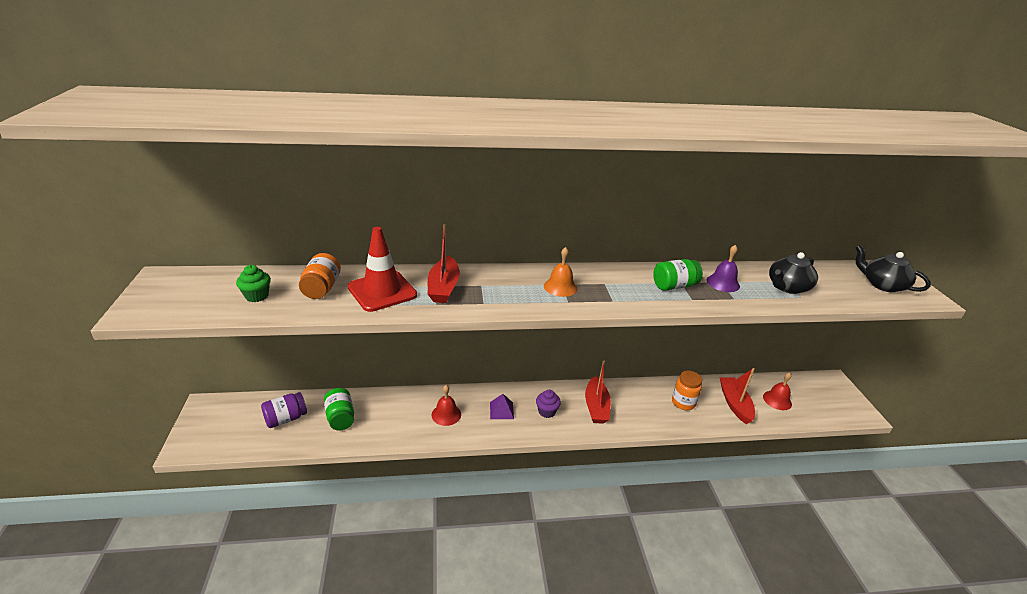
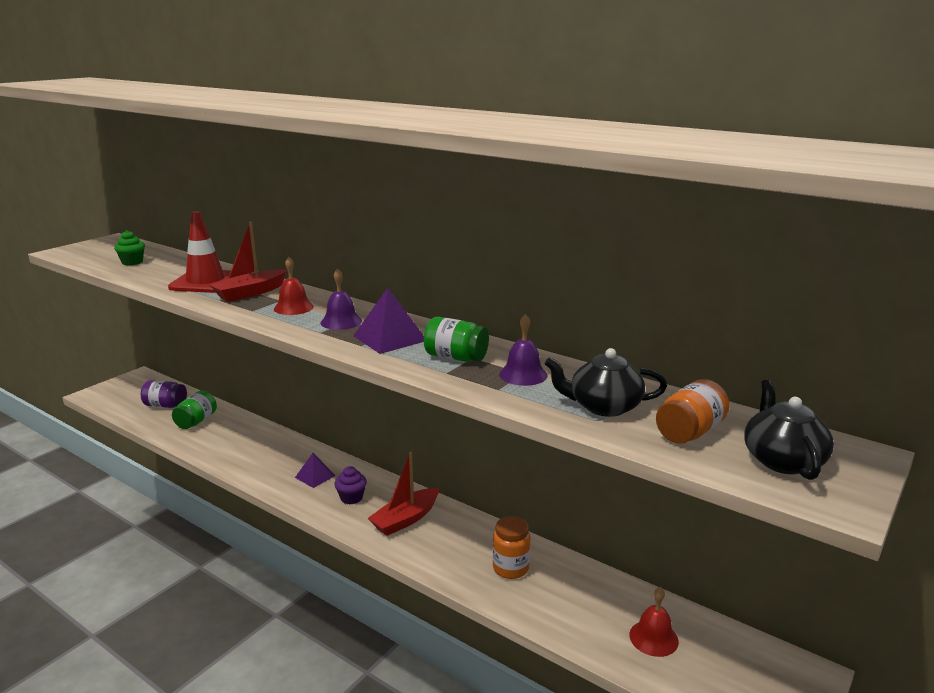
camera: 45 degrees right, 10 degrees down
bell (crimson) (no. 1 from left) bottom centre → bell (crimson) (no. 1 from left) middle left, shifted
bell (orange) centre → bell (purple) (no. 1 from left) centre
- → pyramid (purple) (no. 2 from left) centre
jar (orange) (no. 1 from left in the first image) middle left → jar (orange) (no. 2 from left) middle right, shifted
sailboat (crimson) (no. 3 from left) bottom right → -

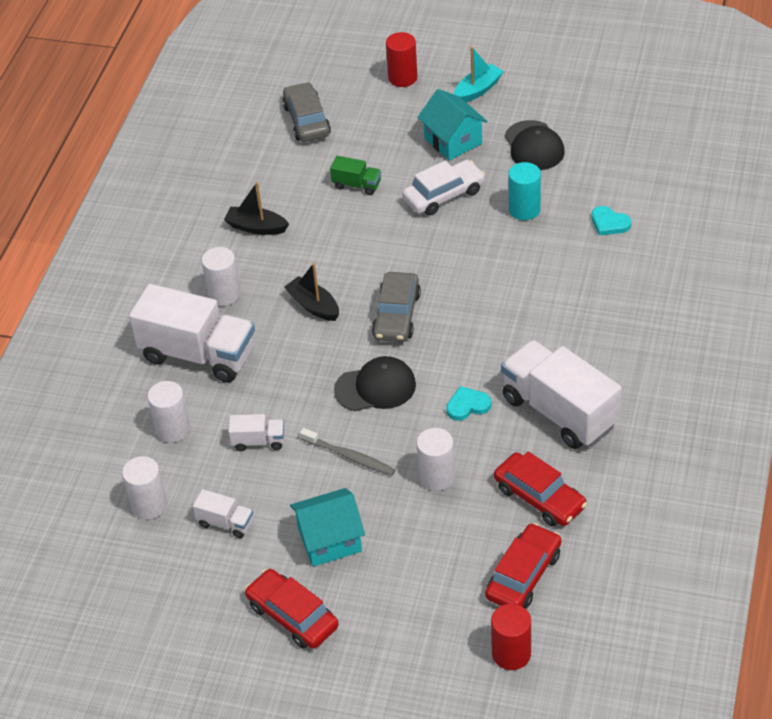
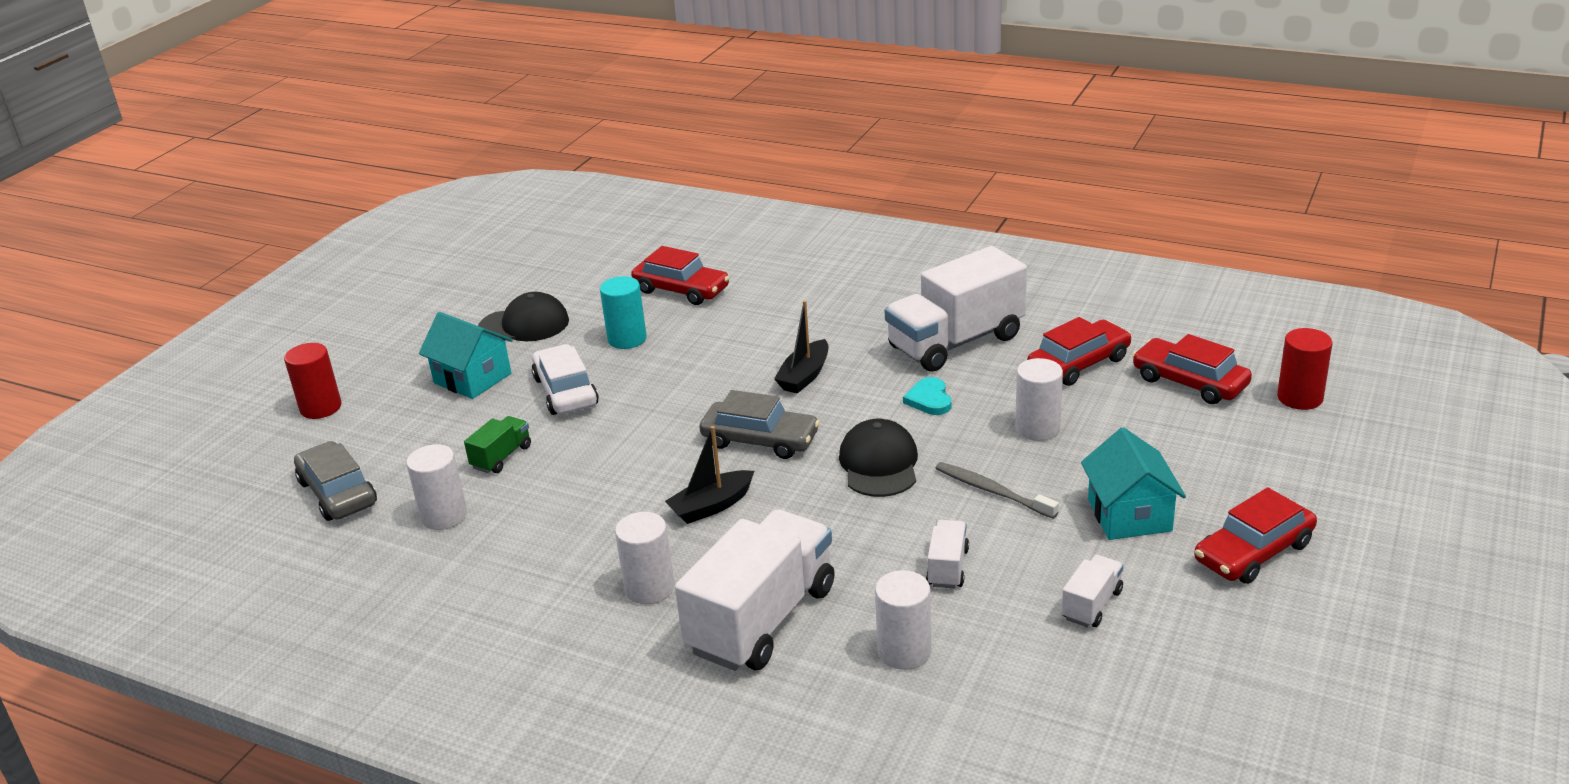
camera: 80 degrees left, 15 degrees down
toy car (gray) (no. 1 from left) top centre → toy car (gray) (no. 1 from left) middle left, 60 degrees clockwise
solid cylinder (snow-white) (no. 1 from left) bottom left → solid cylinder (snow-white) (no. 1 from left) middle left, shifted
house (teal) (no. 2 from left in the first image) top centre → house (teal) (no. 1 from left) middle left, 60 degrees clockwise
heart shape (teal) (no. 2 from left) top right → toy car (crimson) (no. 1 from left) centre
sailboat (black) (no. 1 from left in the first image) top left → sailboat (black) (no. 2 from left) centre, shifted
dental brush (gray) centre, 90 degrees counterclockwise
sailboat (teal) top centre → -

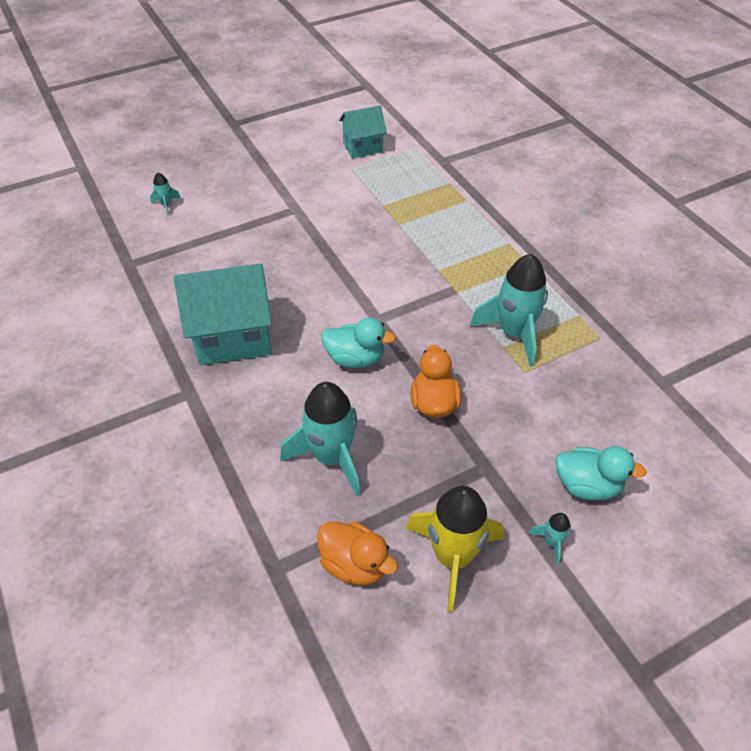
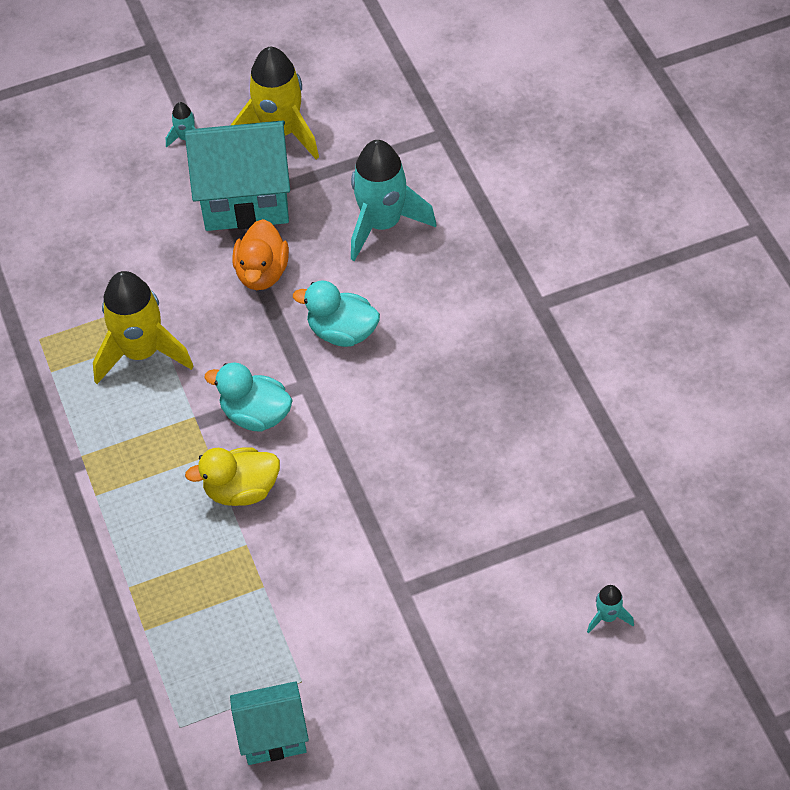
camera: 170 degrees left, 5 degrees up
rocket (teal) (no. 3 from left) middle right → rocket (bright yellow) (no. 1 from left) middle left
house (teal) (no. 1 from left) middle left → house (teal) (no. 1 from left) top left, shifted
- → rubber duck (bright yellow) middle left
rubber duck (teal) (no. 2 from left in the first image) middle right → rubber duck (teal) (no. 1 from left) middle left, shifted
rubber duck (orange) (no. 1 from left) bottom centre → -

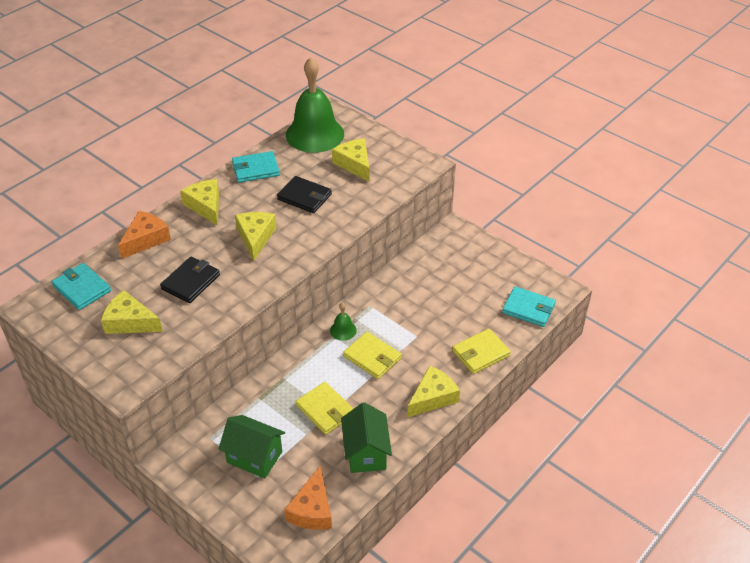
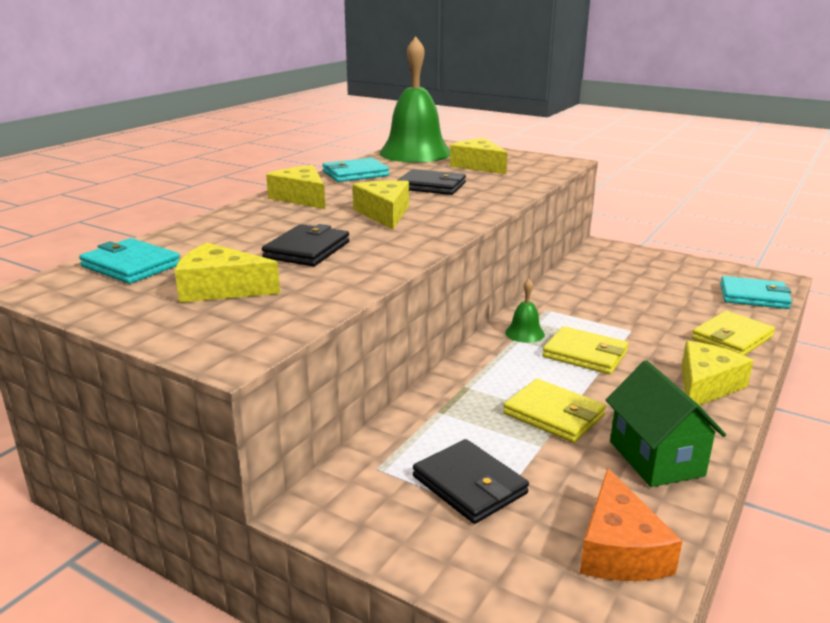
camera: 10 degrees left, 20 degrees down
house (green) (no. 1 from left) bottom centre → card wallet (black) (no. 3 from left) bottom centre
cheese wedge (orange) (no. 1 from left) middle left → -

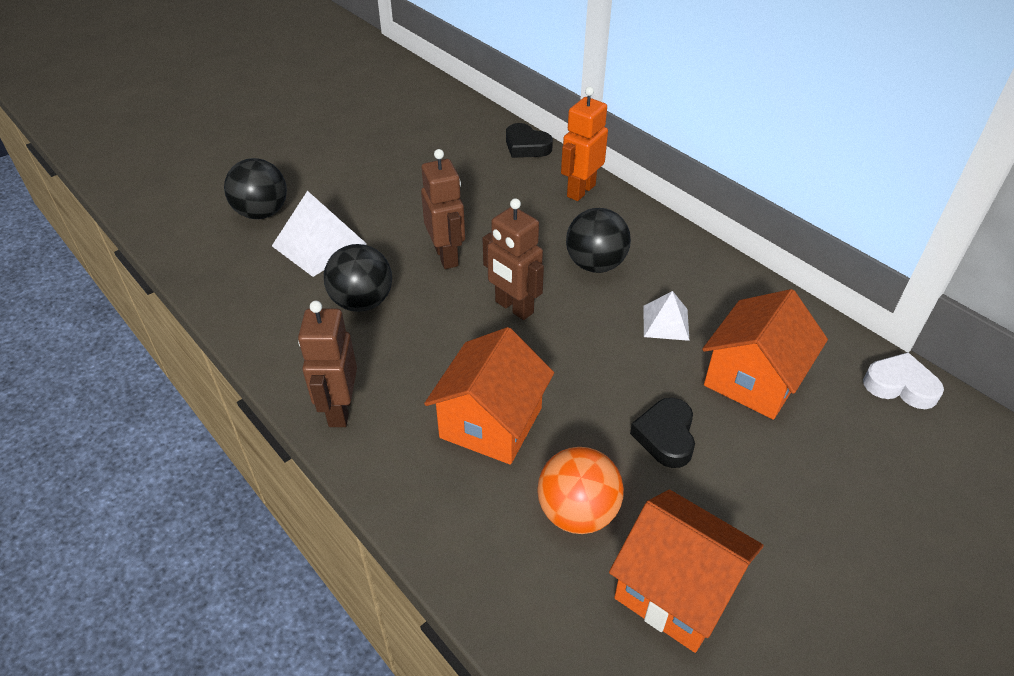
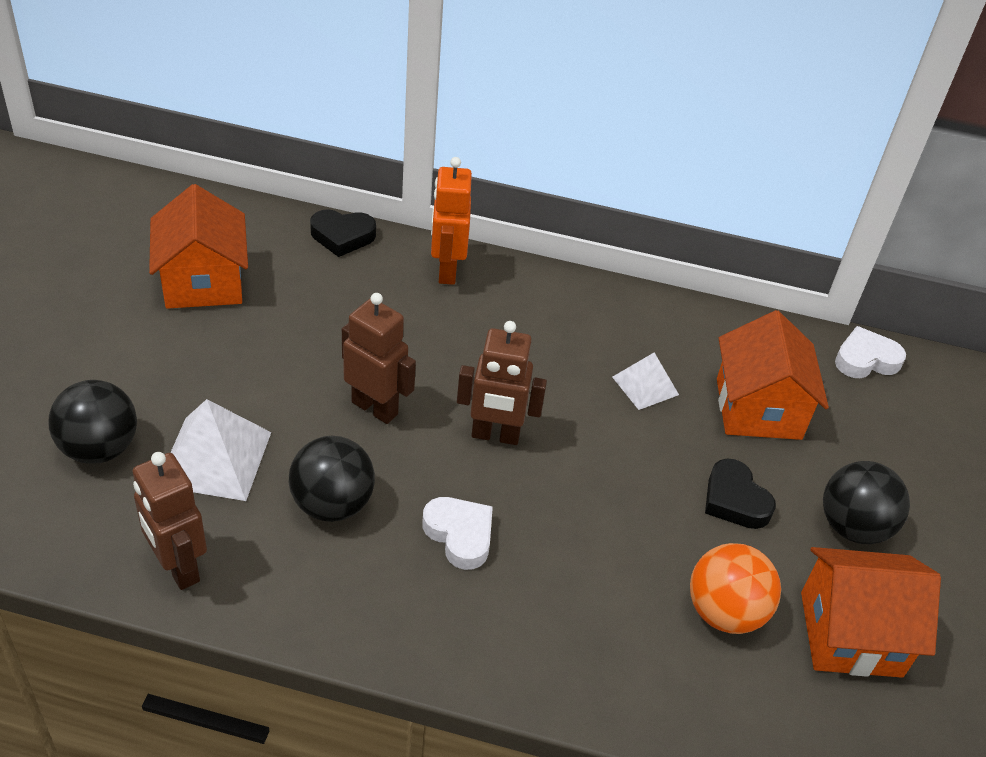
camera: 40 degrees left, 0 degrees up
robot figure (dark brown) (no. 1 from left) middle left → robot figure (dark brown) (no. 1 from left) bottom left, shifted
house (orange) (no. 1 from left) centre → house (orange) (no. 1 from left) top left, shifted
- → heart shape (snow-white) (no. 1 from left) bottom centre
sphere (black) (no. 3 from left) centre → sphere (black) (no. 3 from left) middle right, shifted

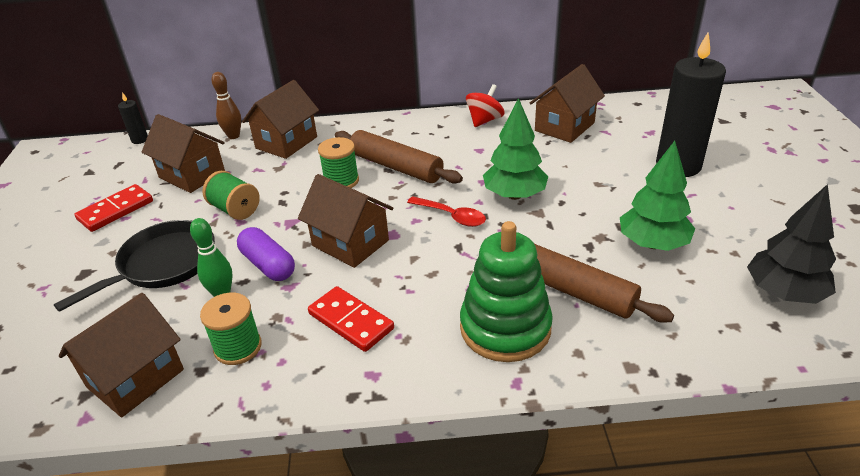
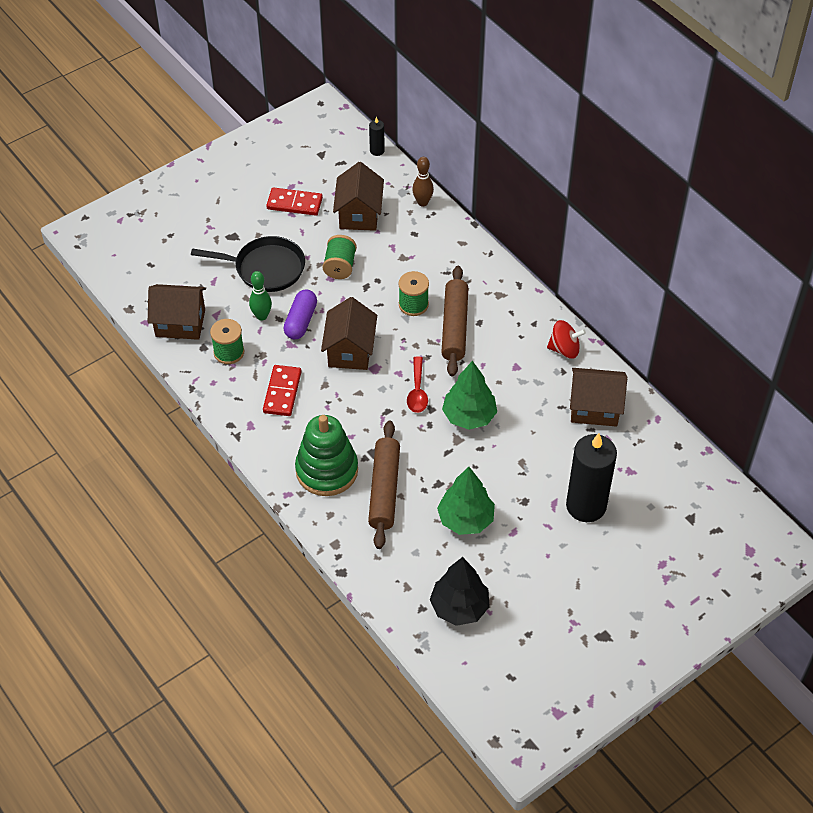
camera: 55 degrees right, 15 degrees up
house (dark brown) (no. 3 from left) top left → -

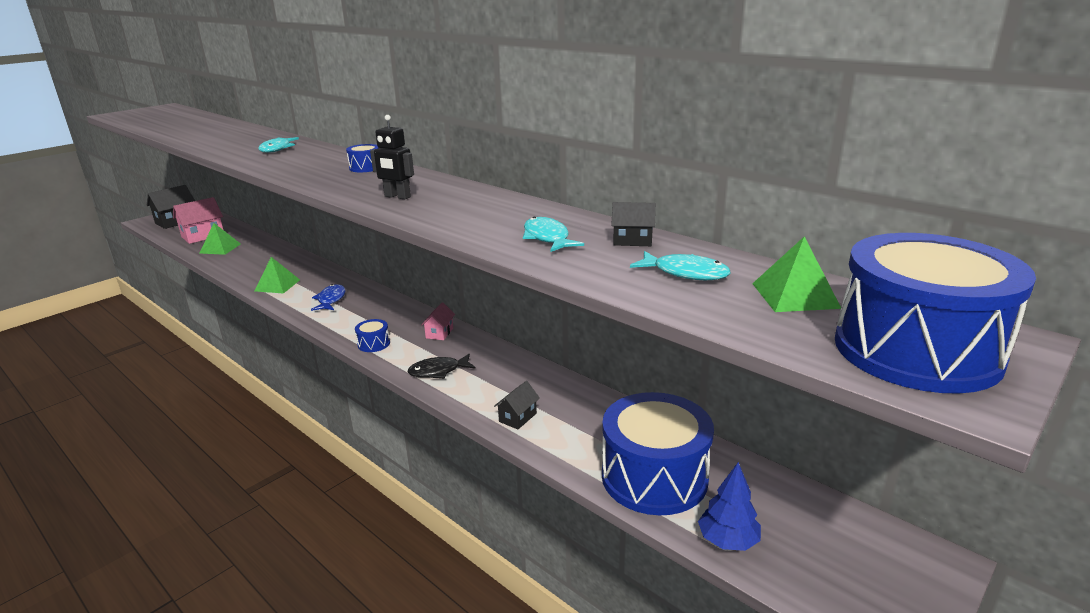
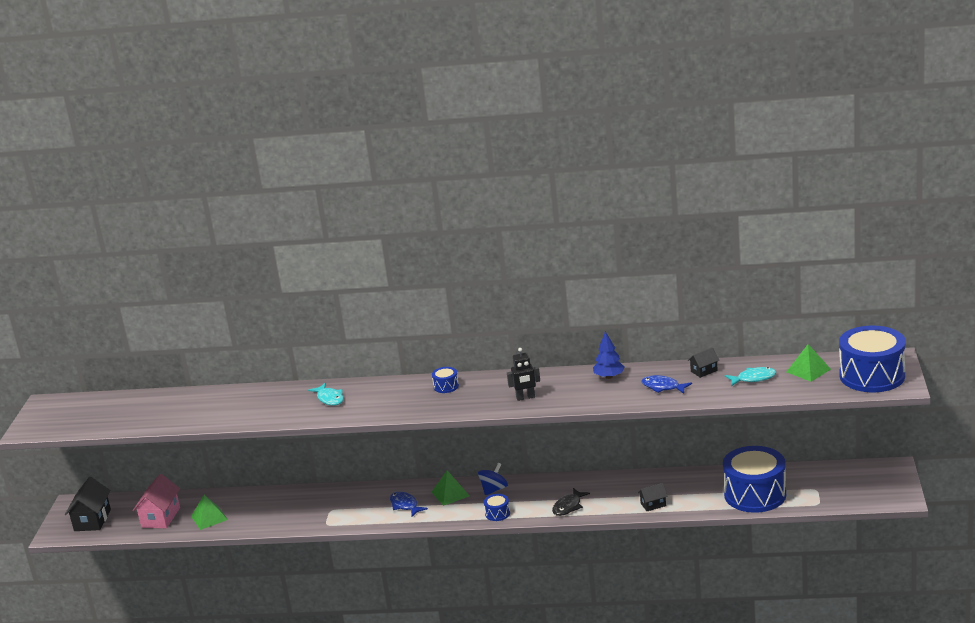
camera: 35 degrees left, 0 degrees up
pyramid (green) (no. 2 from left) middle left → pyramid (green) (no. 2 from left) bottom centre, shifted
- → toy top (royal blue) bottom centre
toy tree (royal blue) bottom right → toy tree (royal blue) centre, shifted
house (black) (no. 2 from left) centre → house (black) (no. 2 from left) bottom right, 75 degrees clockwise
toy fish (teal) (no. 2 from left) centre → toy fish (royal blue) (no. 2 from left) middle right
house (rose-pink) (no. 2 from left) centre → -

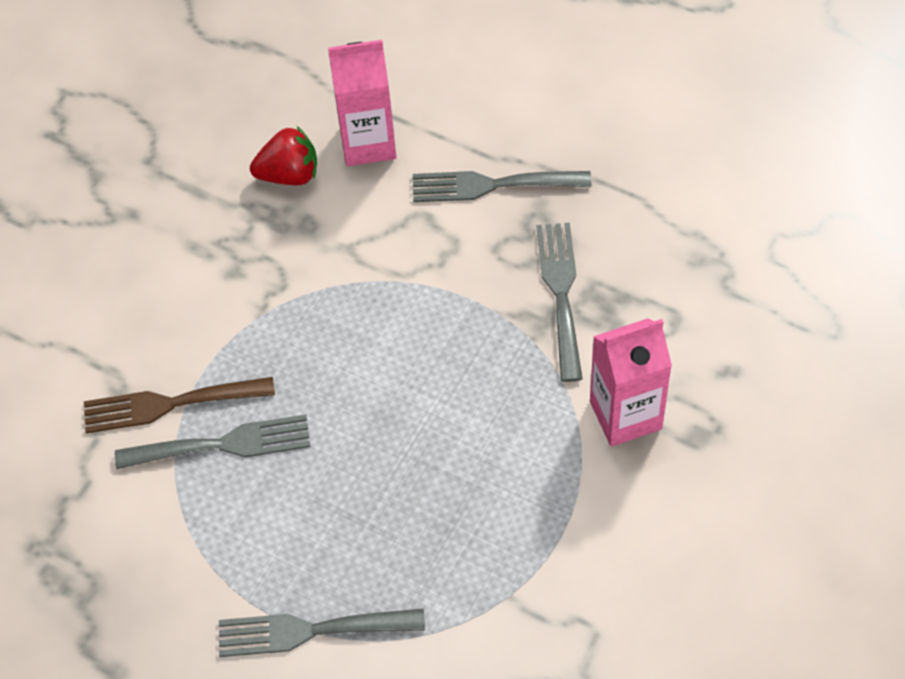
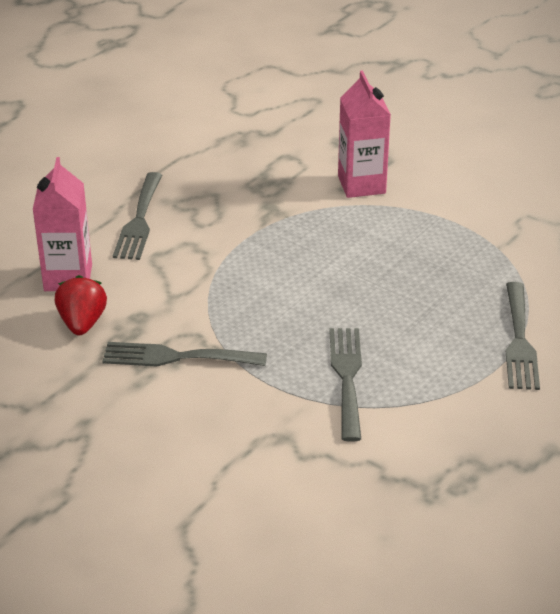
camera: 85 degrees left, 20 degrees down
fork (gray) (no. 4 from left in the first image) centre → fork (gray) (no. 2 from left) middle left, shifted
fork (dark brown) middle left → -

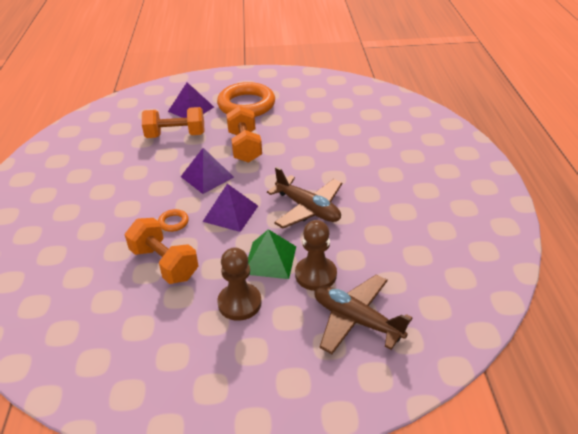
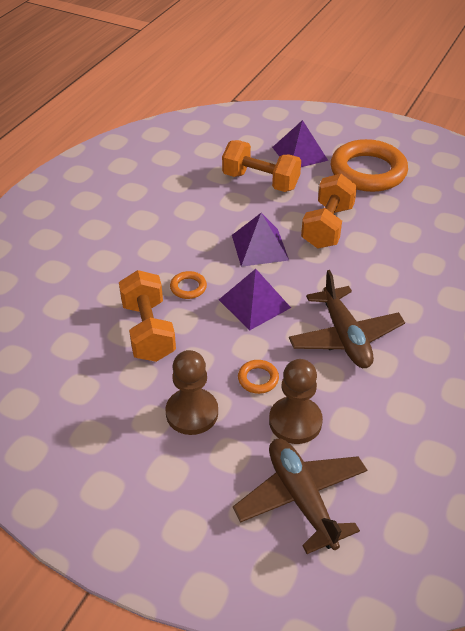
camera: 30 degrees right, 5 degrees up
pyramid (green) centre → torus (orange) (no. 2 from left) centre

